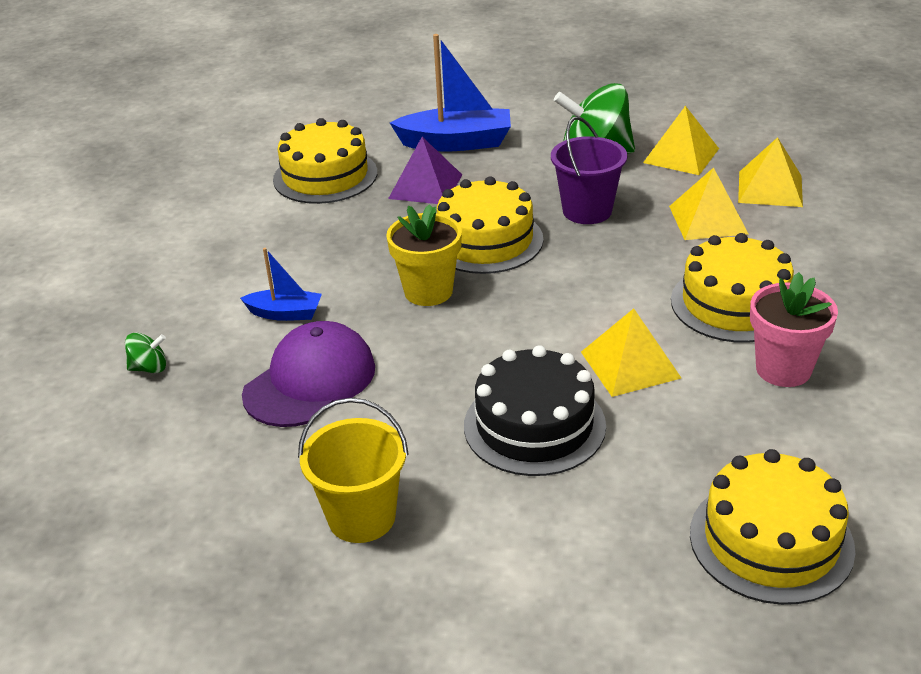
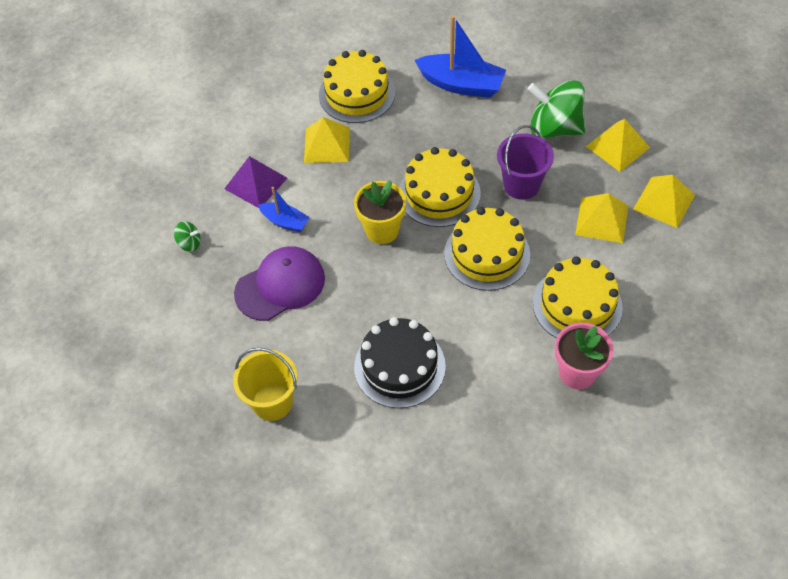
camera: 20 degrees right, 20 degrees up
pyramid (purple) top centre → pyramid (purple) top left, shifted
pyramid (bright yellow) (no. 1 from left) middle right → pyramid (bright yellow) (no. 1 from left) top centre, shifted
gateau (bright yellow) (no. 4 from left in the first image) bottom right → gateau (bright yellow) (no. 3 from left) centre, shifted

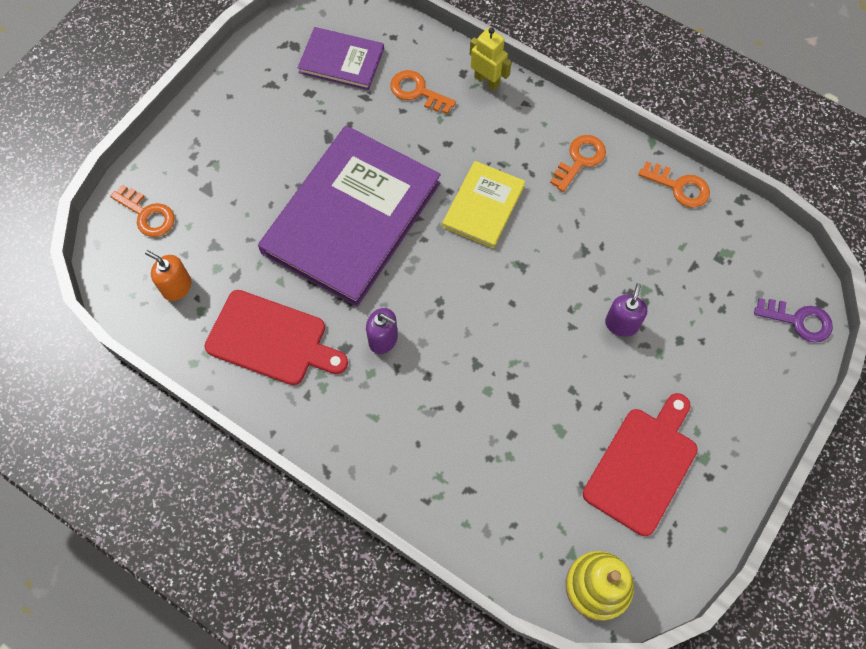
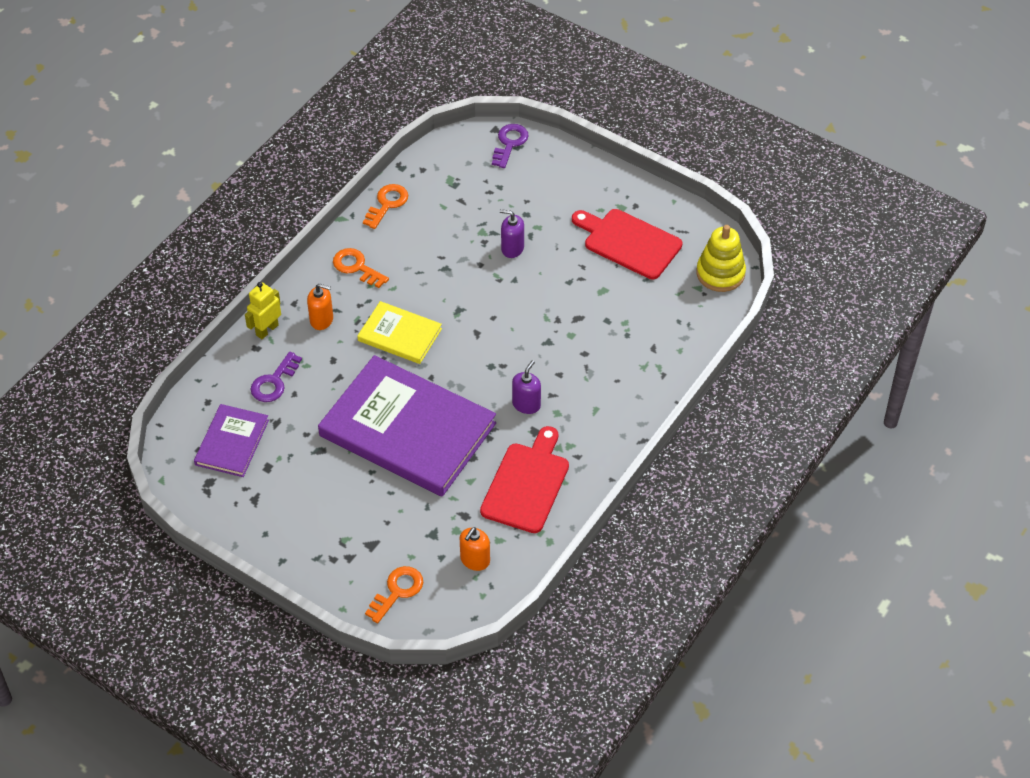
camera: 90 degrees left, 15 degrees down
latchkey (orange) (no. 2 from left) top centre → latchkey (purple) (no. 1 from left) middle left
- → soap pump (orange) (no. 1 from left) middle left

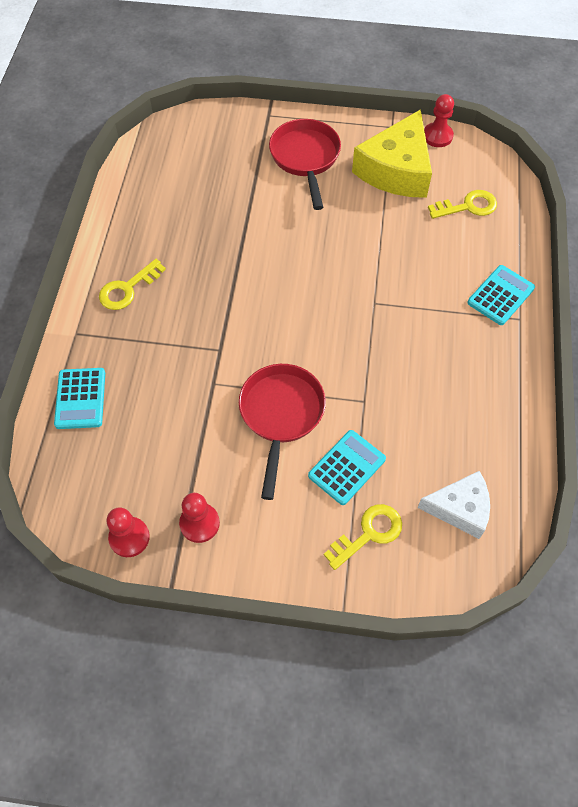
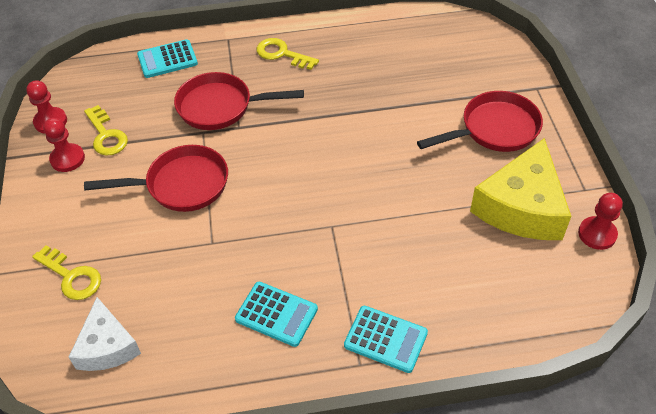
camera: 75 degrees right, 10 degrees down
latchkey (bright yellow) (no. 3 from left in the first image) top right → latchkey (bright yellow) (no. 2 from left) top left, shifted
- → skillet (crimson) (no. 2 from left) top centre
adding machine (teal) (no. 2 from left) centre → adding machine (teal) (no. 2 from left) bottom centre, shifted
cheese wedge (bright yellow) top right → cheese wedge (bright yellow) middle right, 75 degrees counterclockwise

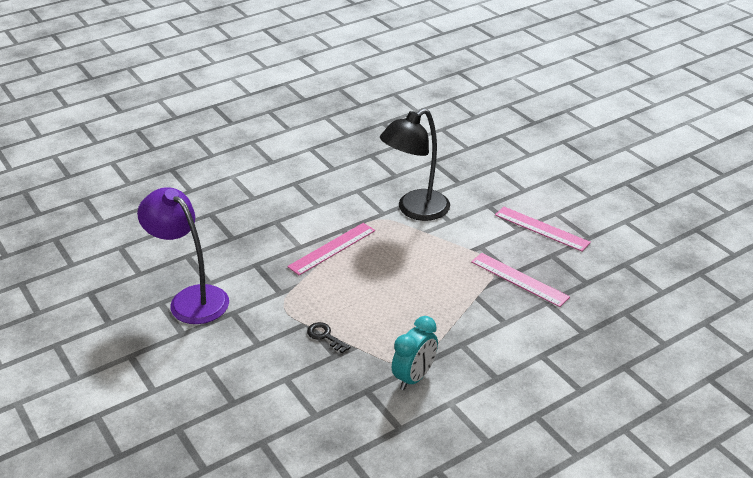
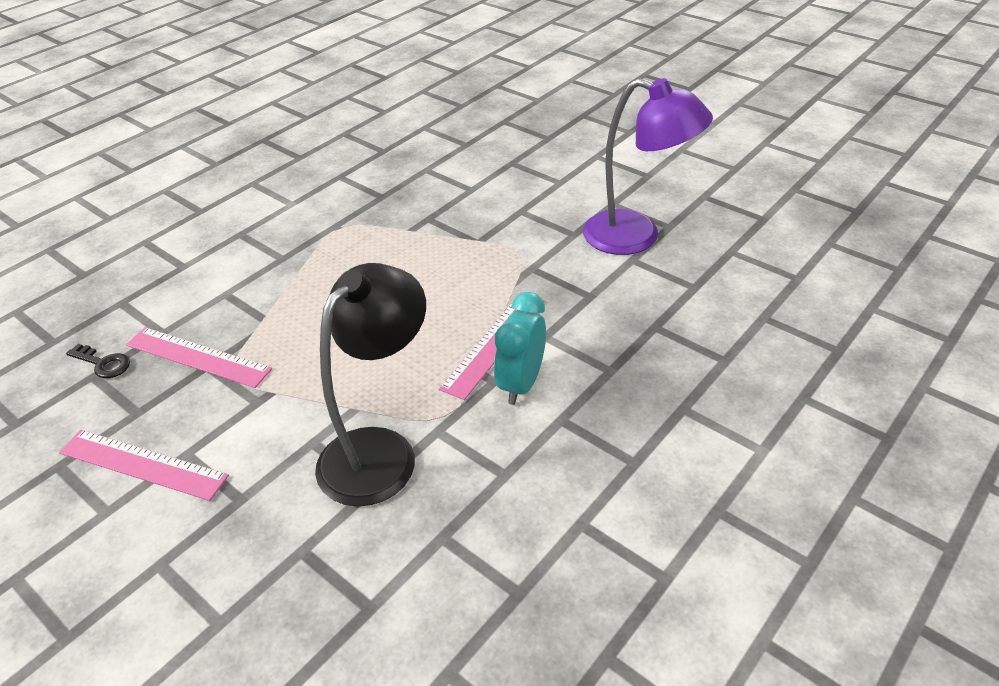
camera: 165 degrees right, 5 degrees up
latchkey (black) bottom centre → latchkey (black) middle left, shifted
clock (teal) bottom centre → clock (teal) centre, shifted

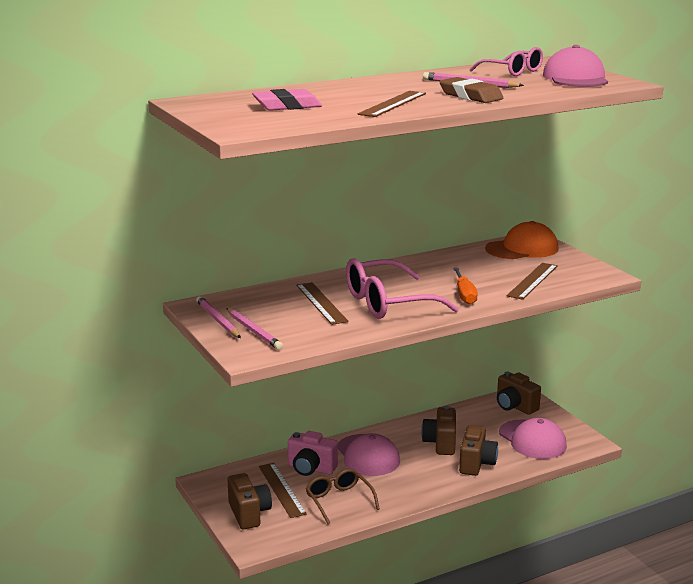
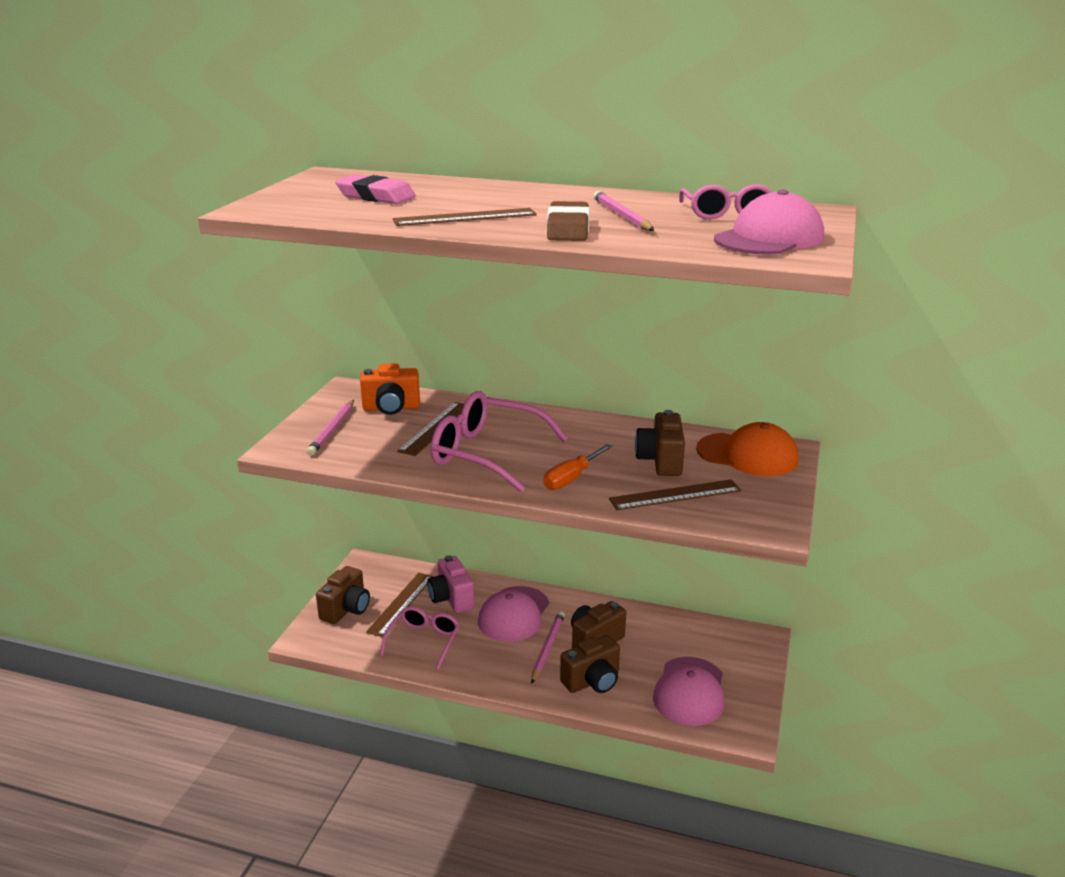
camera: 45 degrees right, 5 degrees up
- → compact camera (orange) centre
glasses (dark brown) bottom centre → glasses (rose-pink) (no. 1 from left) bottom centre
pencil (rose-pink) (no. 1 from left in the first image) middle left → pencil (rose-pink) (no. 2 from left) bottom centre, shifted
compact camera (dark brown) (no. 4 from left) bottom right → compact camera (dark brown) (no. 4 from left) centre, shifted

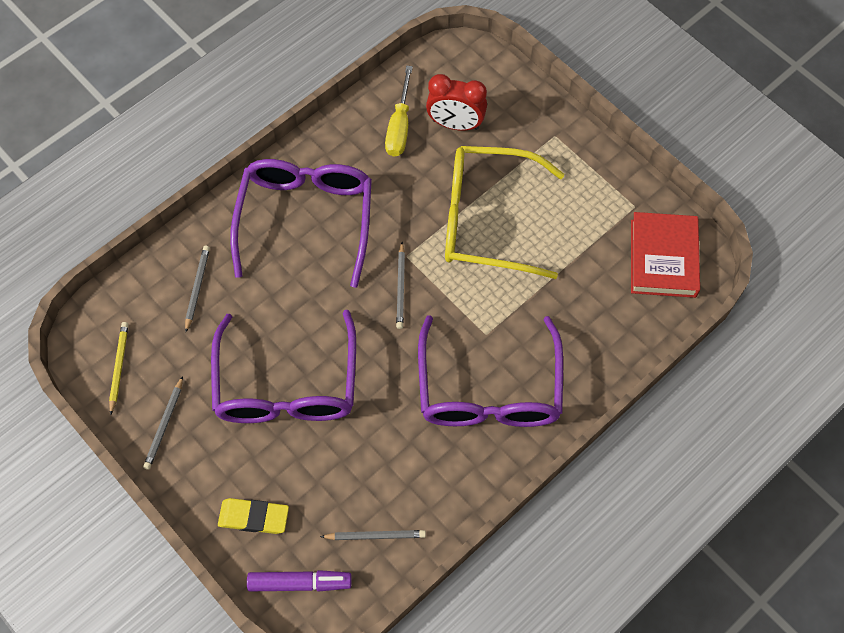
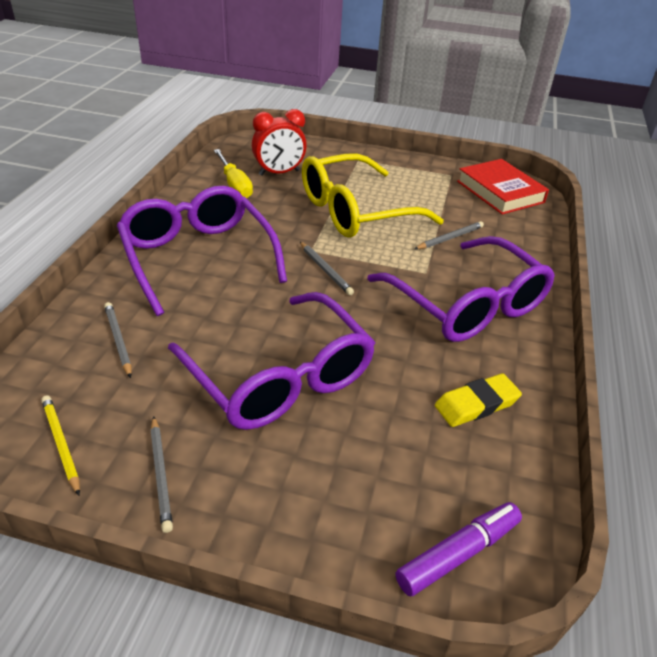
camera: 35 degrees left, 25 degrees down
pencil (gray) (no. 3 from left in the first image) bottom centre → pencil (gray) (no. 4 from left) middle right, shifted
gum eraser (bright yellow) bottom left → gum eraser (bright yellow) middle right, shifted

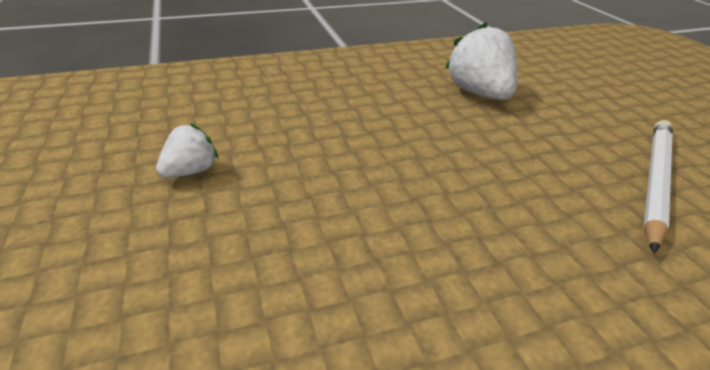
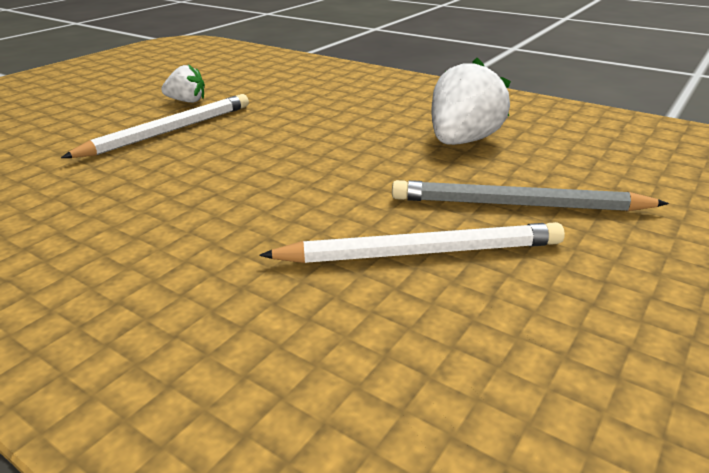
camera: 55 degrees right, 5 degrees down
- → pencil (snow-white) (no. 1 from left) top left
- → pencil (gray) middle right

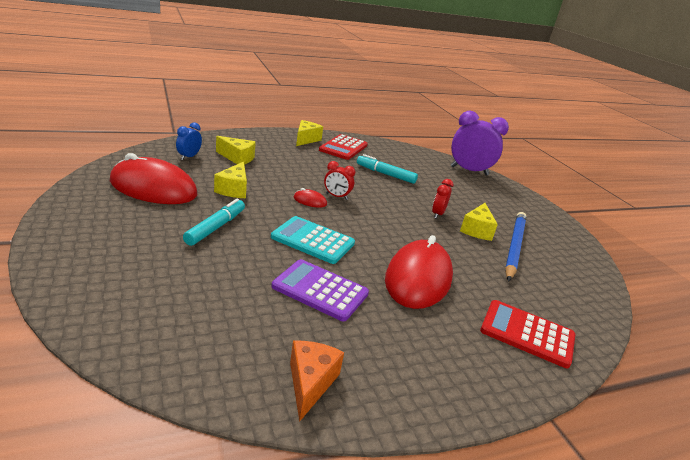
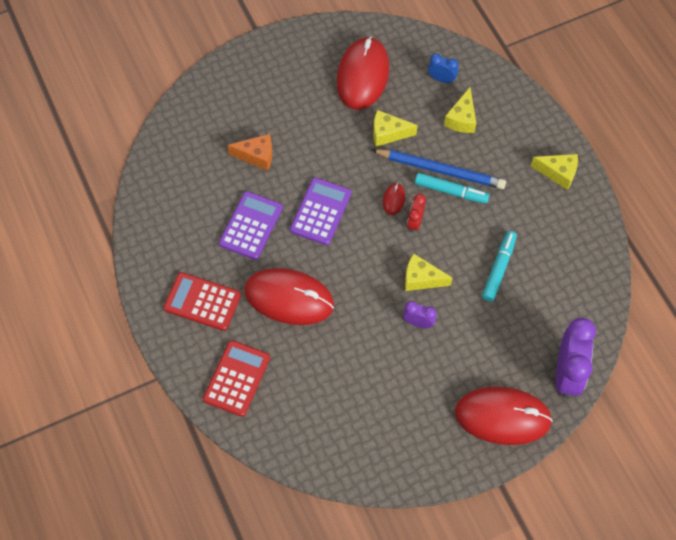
camera: 90 degrees right, 35 degrees up
adding machine (crimson) (no. 1 from left) top centre → adding machine (crimson) (no. 1 from left) middle left, shifted
cheese wedge (orange) bottom centre → cheese wedge (orange) top centre, shifted
adding machine (teal) centre → adding machine (purple) (no. 2 from left) centre
pencil (royal blue) middle right → pencil (royal blue) top centre, shifted
clock (crimson) (no. 2 from left) centre → clock (purple) (no. 1 from left) centre
cheese wedge (bright yellow) (no. 4 from left in the first image) middle right → cheese wedge (bright yellow) (no. 2 from left) centre, shifted
felt pen (teal) (no. 1 from left) middle left → felt pen (teal) (no. 1 from left) middle right, shifted
- → mouse (crimson) (no. 4 from left) bottom right

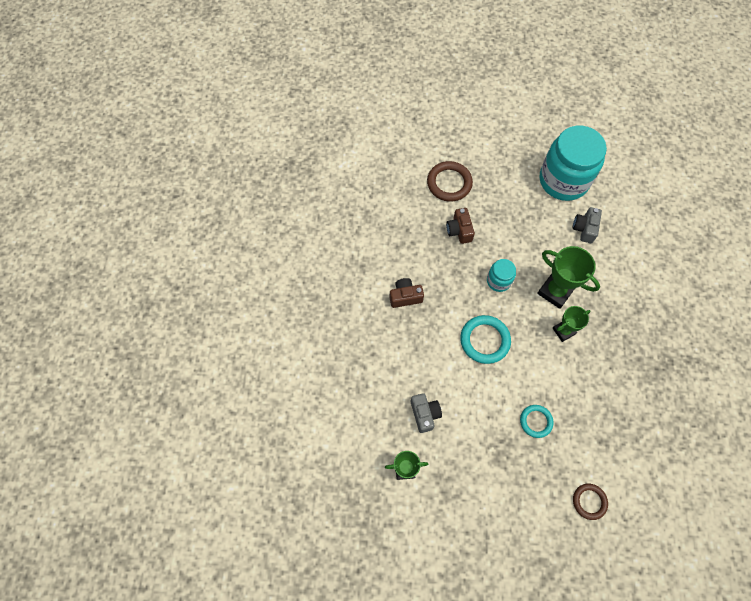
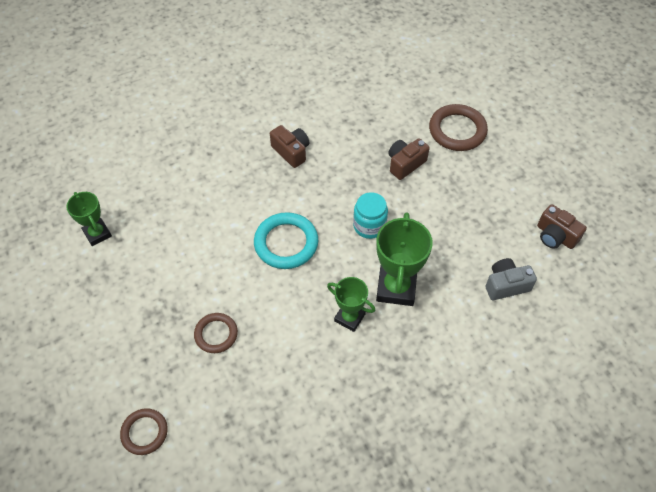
camera: 60 degrees right, 10 degrees down
torus (teal) (no. 2 from left) bottom right → torus (dark brown) (no. 2 from left) bottom left
jar (teal) (no. 2 from left) top right → compact camera (dark brown) (no. 3 from left) middle right
compact camera (gray) (no. 1 from left) bottom centre → -

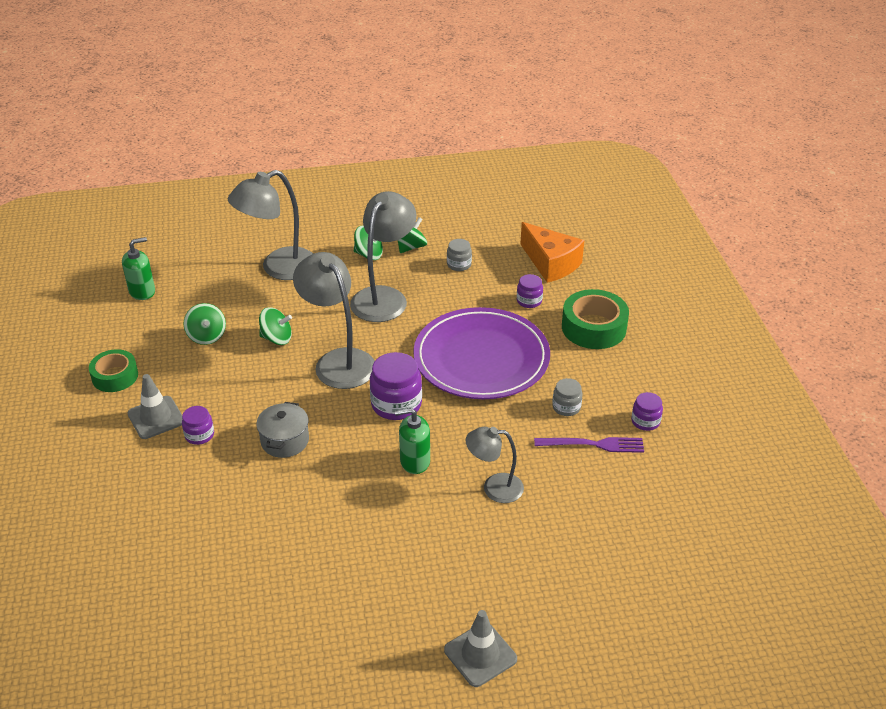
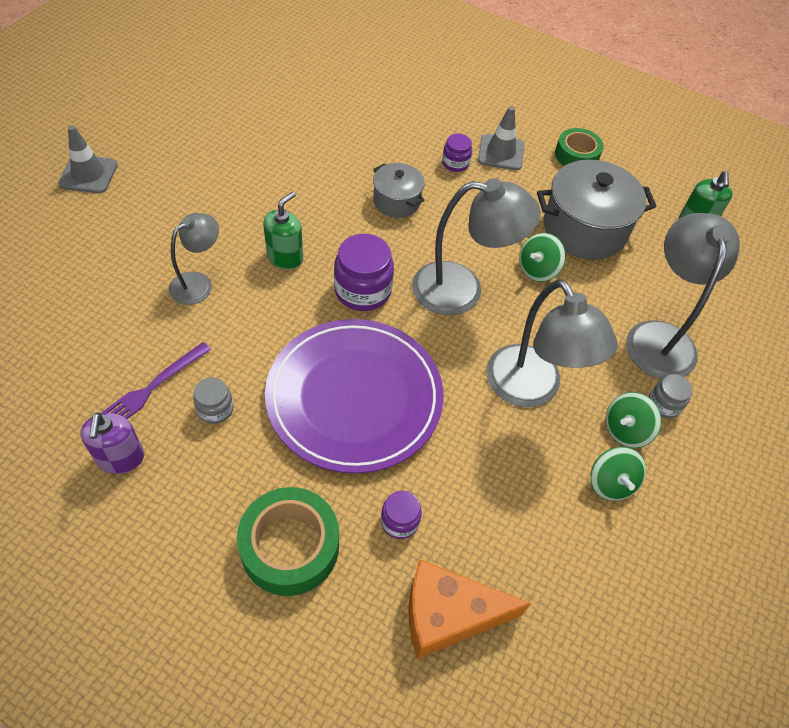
camera: 125 degrees right, 15 degrees up
jar (purple) (no. 4 from left) middle right → soap pump (purple) middle left
toy top (green) (no. 1 from left) middle left → pot (gray) (no. 2 from left) top right
jar (gray) (no. 1 from left in the first image) centre → jar (gray) (no. 2 from left) middle right, shifted

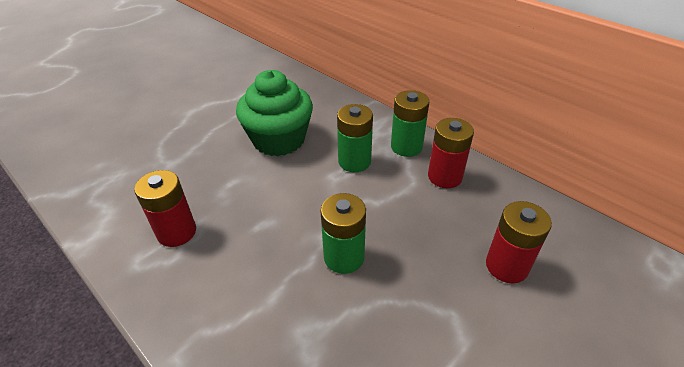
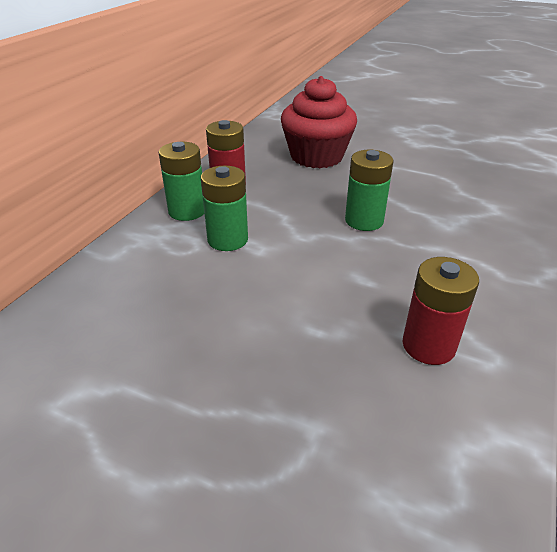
camera: 110 degrees left, 5 degrees down
battery (crimson) (no. 3 from left) middle right → fairy cake (crimson) top centre
fairy cake (green) top centre → -

